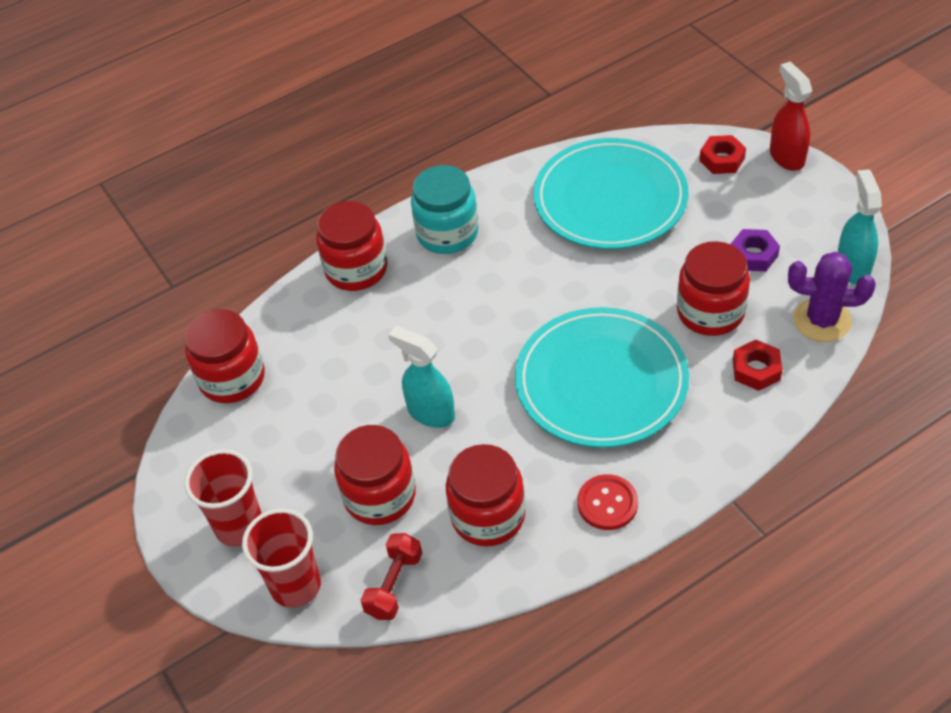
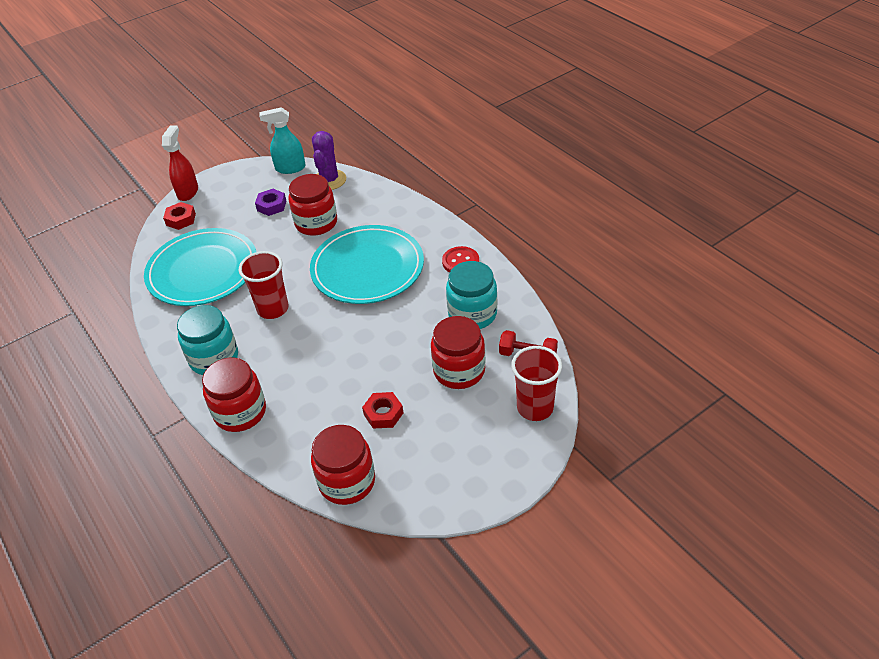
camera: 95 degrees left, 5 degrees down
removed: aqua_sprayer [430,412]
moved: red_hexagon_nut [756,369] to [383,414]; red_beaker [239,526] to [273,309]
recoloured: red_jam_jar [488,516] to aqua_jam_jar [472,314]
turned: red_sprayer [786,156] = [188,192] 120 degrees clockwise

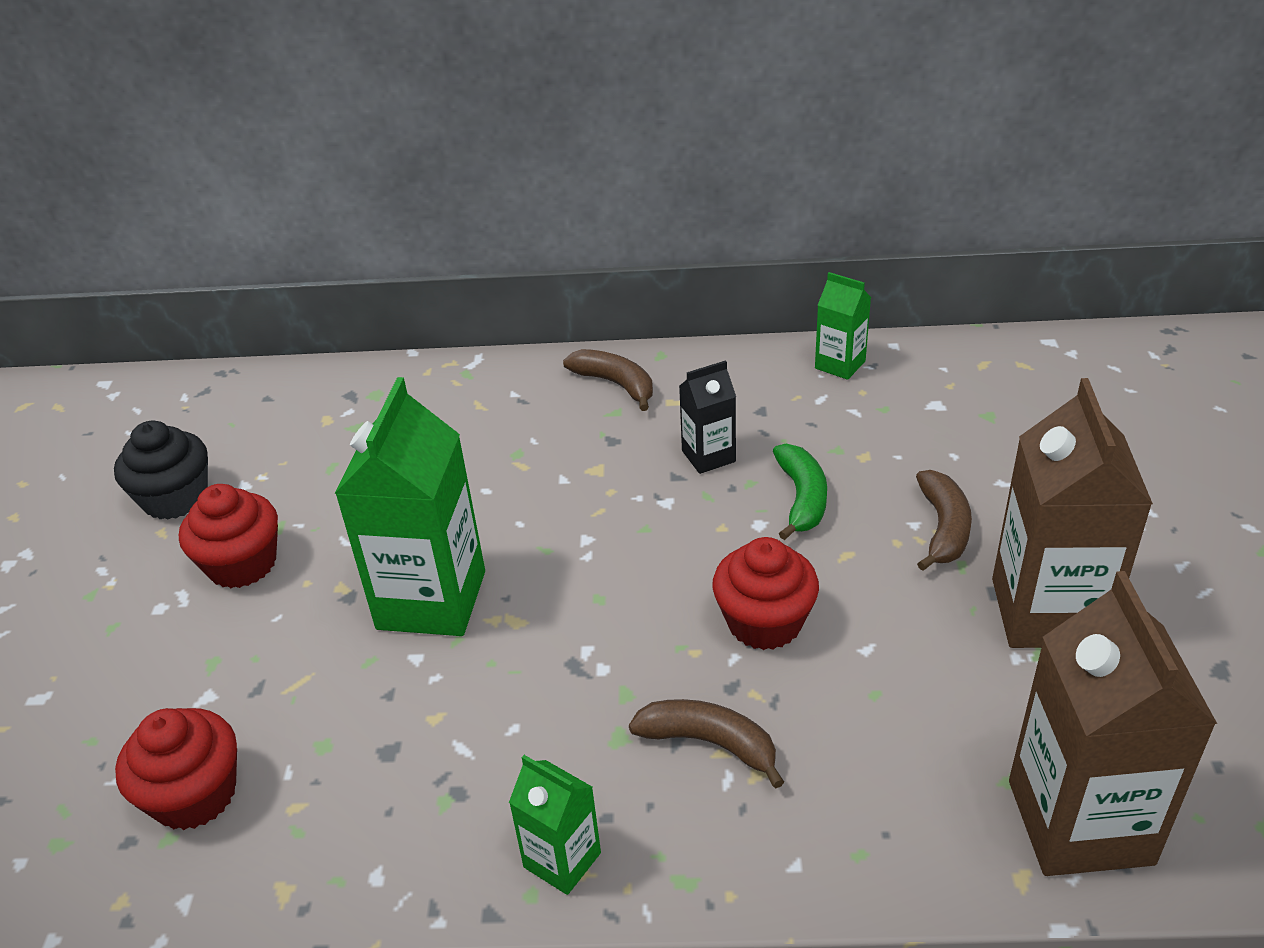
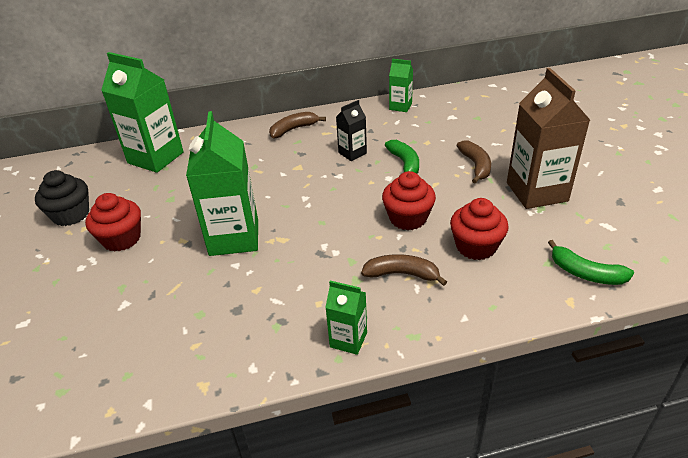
camera: 15 degrees left, 0 degrees up
added: green_carton [155,158]
moved: red_fairy_cake [195,795] to [476,246]
replaced: dark_brown_carton [1079,822] to green_toy_banana [586,273]
turned: dark_brown_toy_banana [615,384] = [293,129] 60 degrees counterclockwise

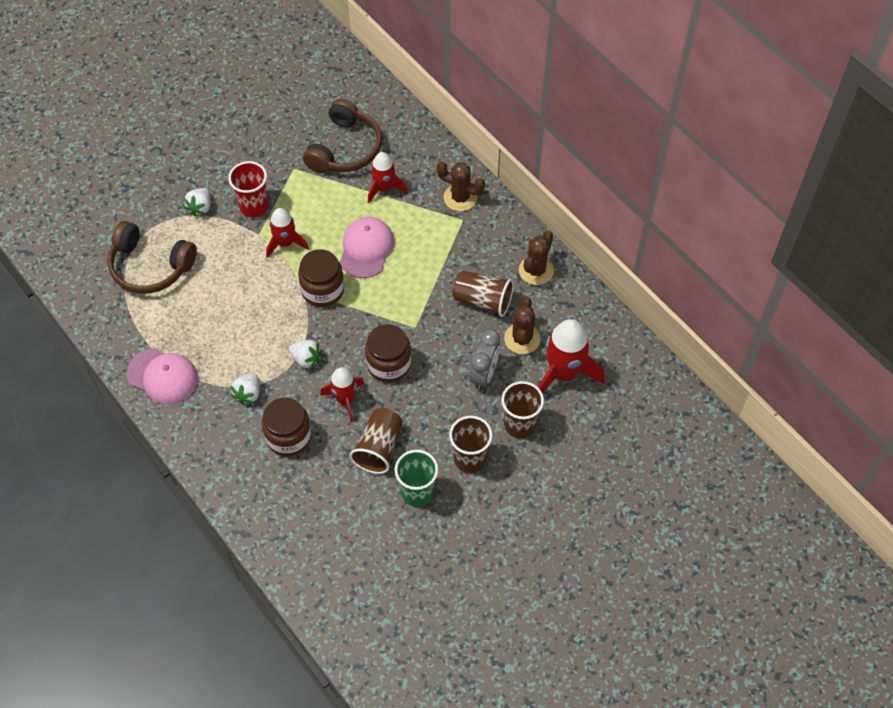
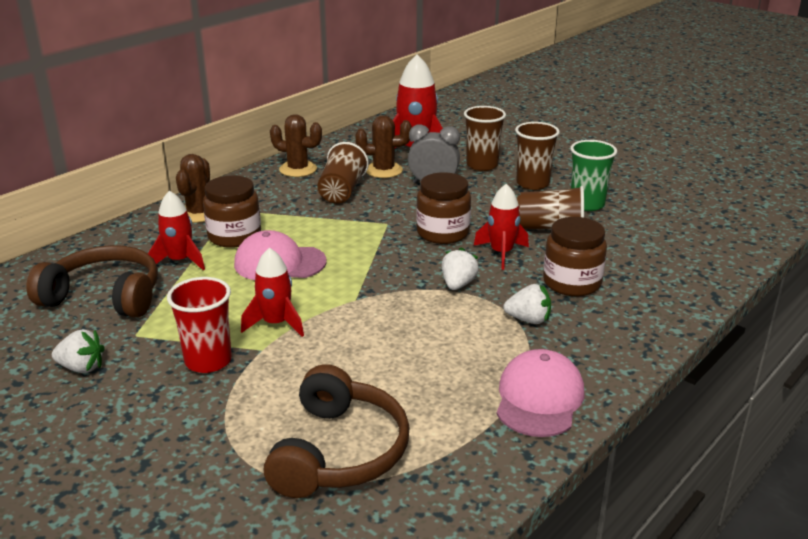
camera: 100 degrees left, 30 degrees down
moved: snow-white_toy_strawberry [200,207] to [82,367]; dark_brown_jam_jar [323,290] to [234,236]

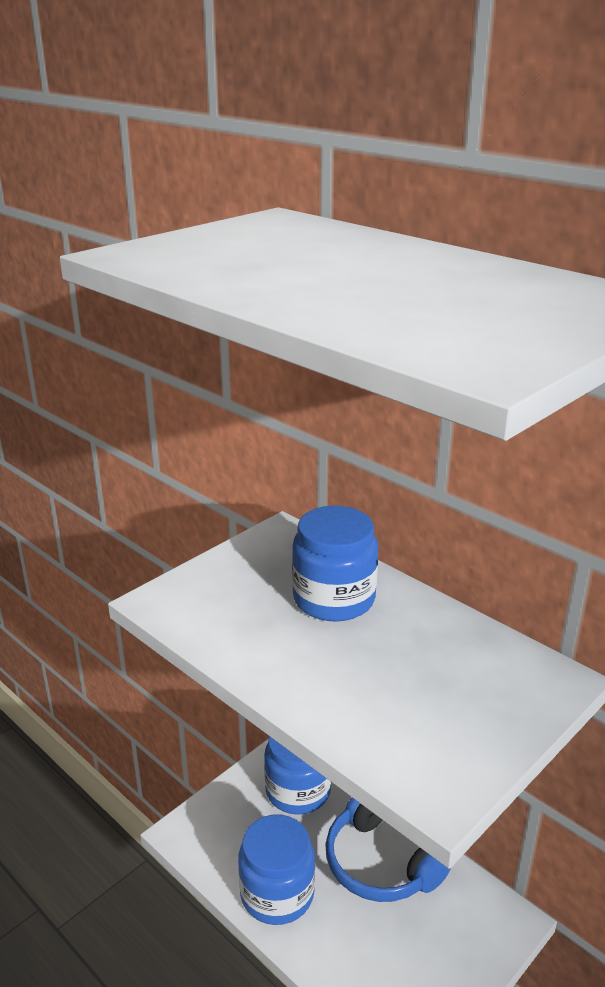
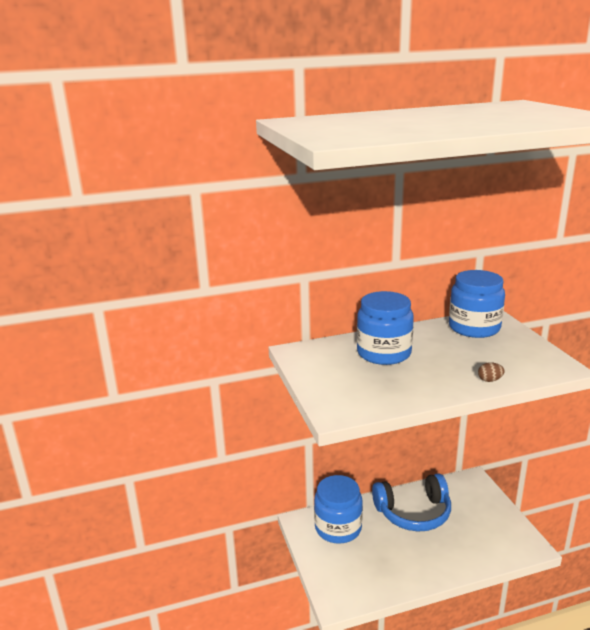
camera: 60 degrees left, 5 degrees down
added: dark_brown_toy_egg [489,380]
moved: royal_blue_jam_jar [277,893] to [474,327]

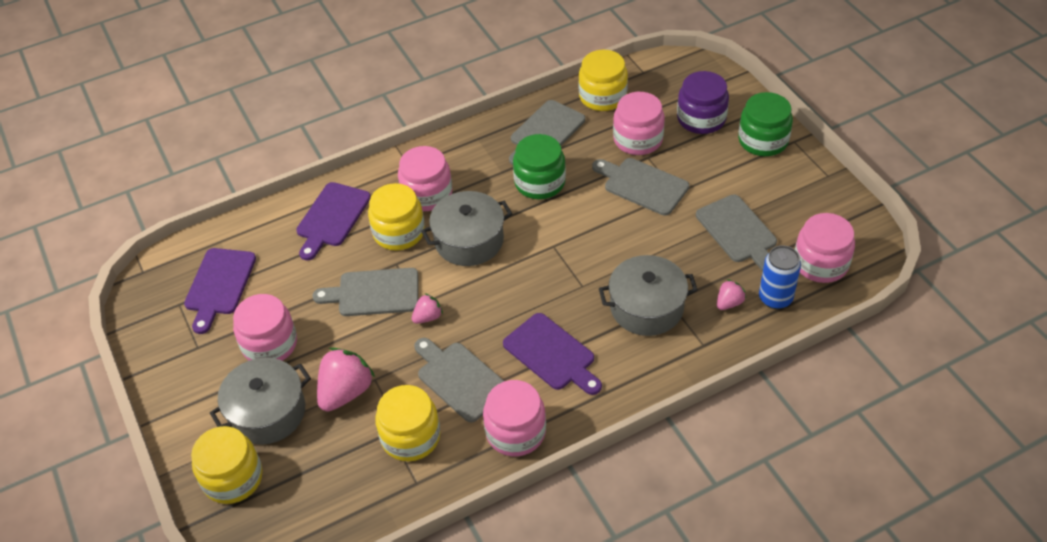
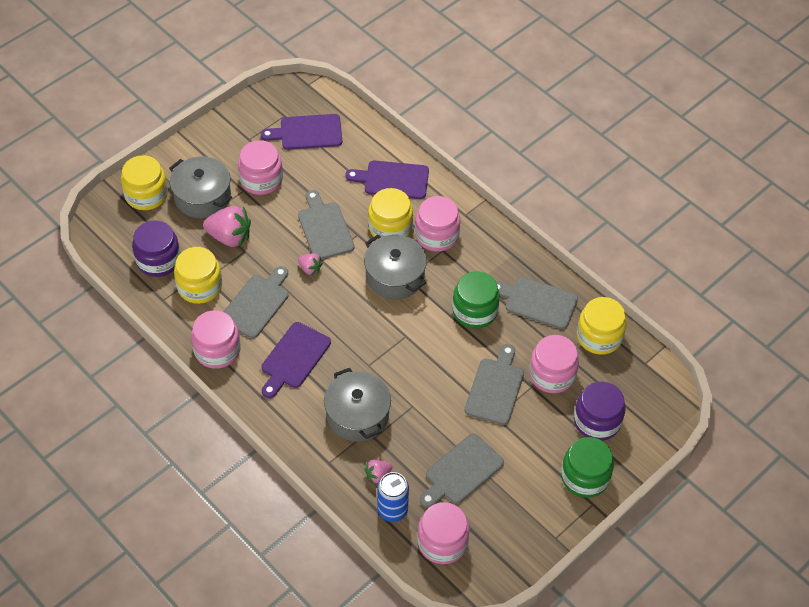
camera: 70 degrees right, 5 degrees up
added: royal_purple_jam_jar [158,260]
turned: pink_toy_strawberry [729,303] = [378,475] 120 degrees clockwise

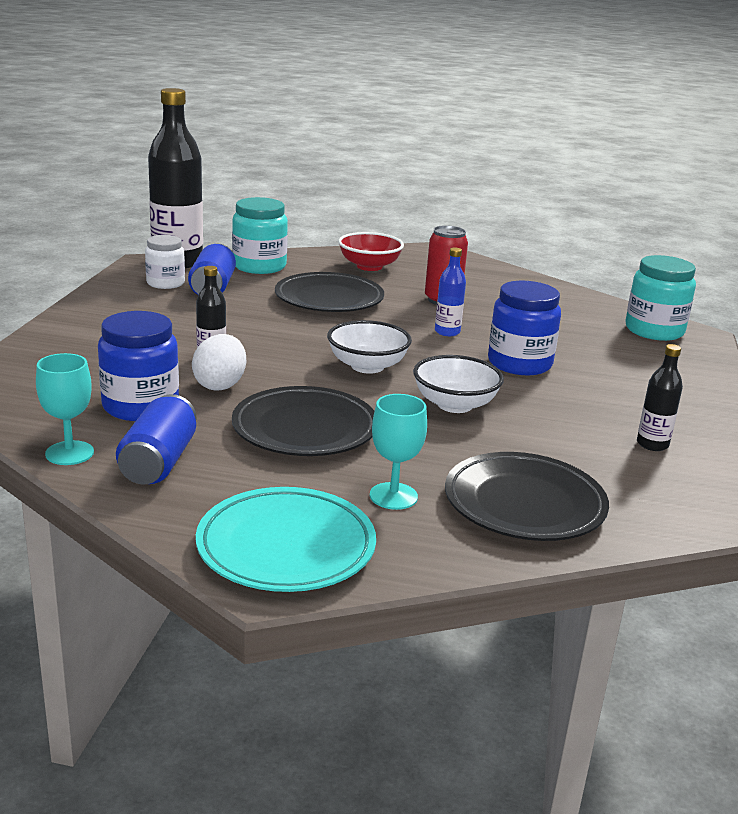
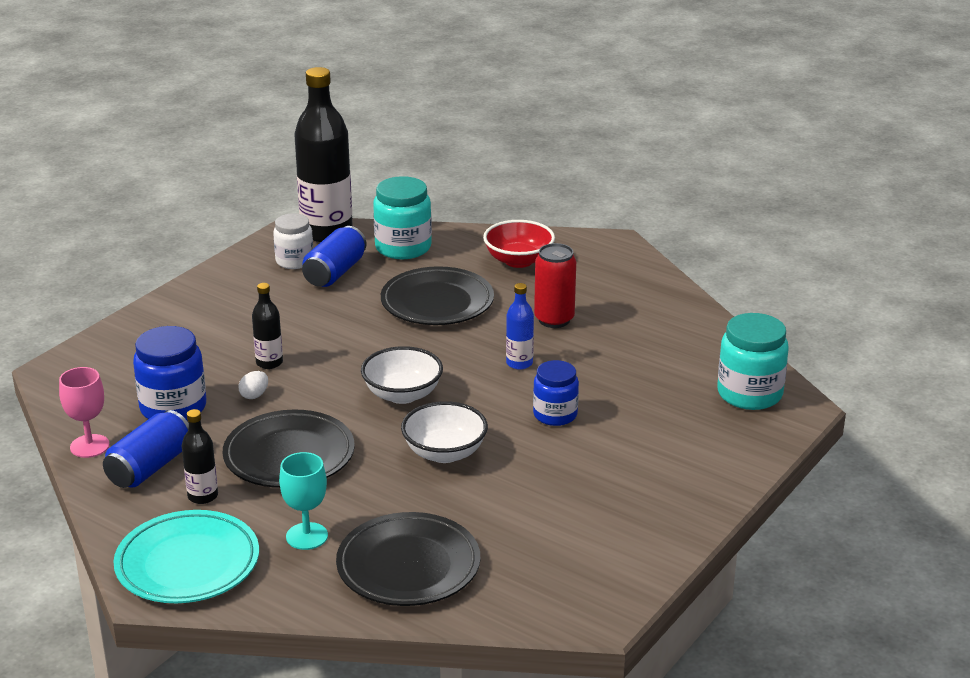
camera: 25 degrees right, 5 degrees up
moved: jet-black_drink_bottle [652,444] to [203,496]
recoloured: aqua_goblet [69,453] to pink_goblet [89,446]
resized: royal_blue_jam_jar [519,363] = [555,415] x0.66; snow-white_toy_egg [220,385] = [254,395] x0.54

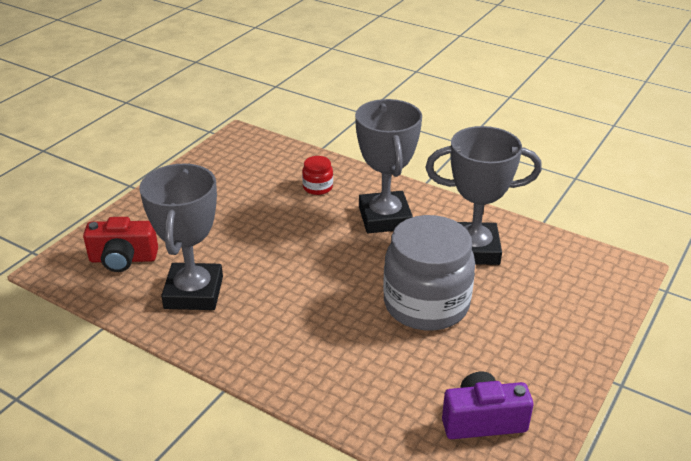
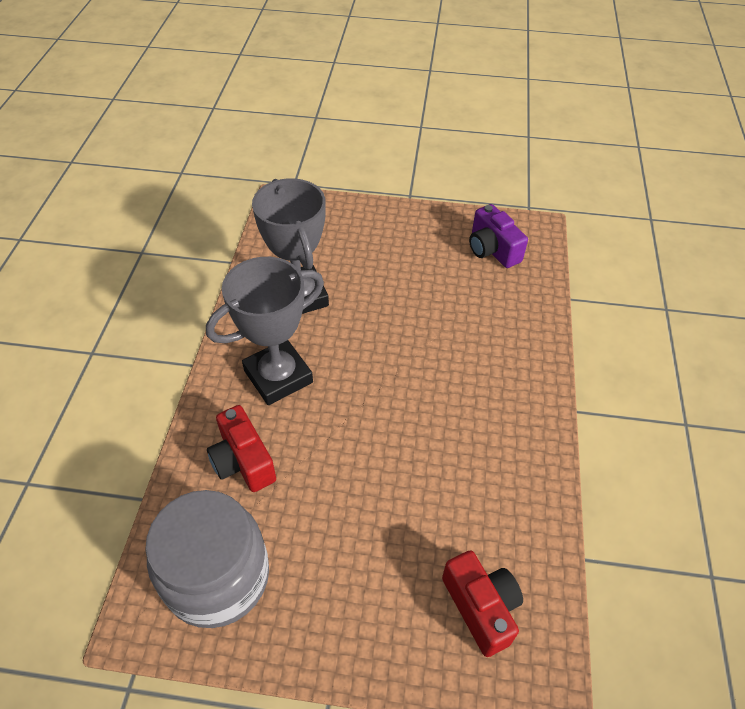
camera: 115 degrees left, 15 degrees up
removed: ash-grey_prize_cup [194,292]
moved: ash-grey_jam_jar [426,304] to [217,577]
replaced: red_jam_jar [318,187] to red_compact_camera [243,461]

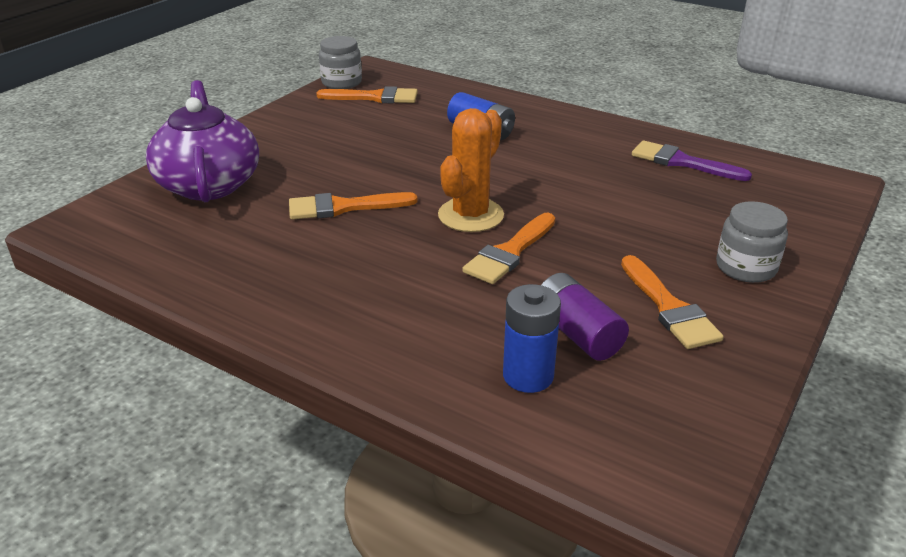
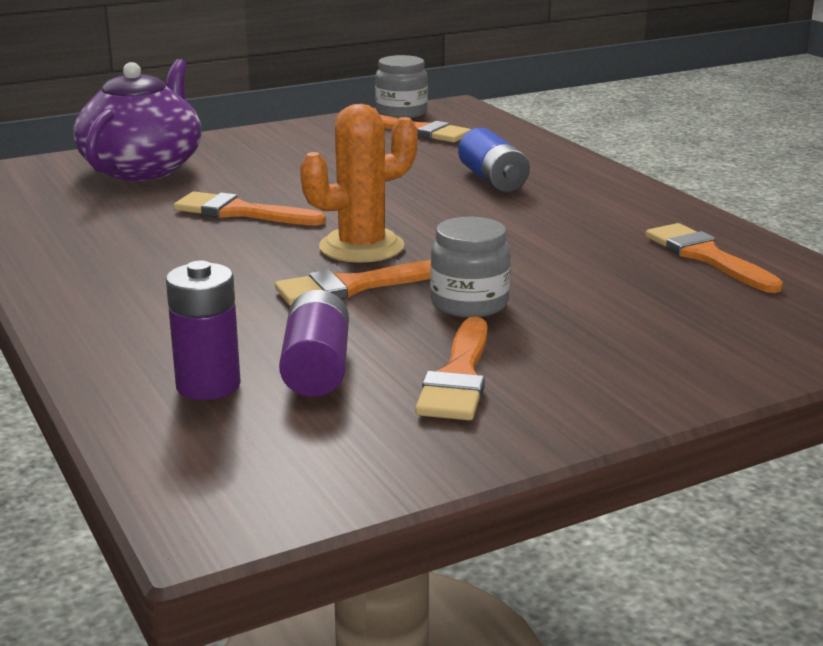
camera: 30 degrees right, 10 degrees down
moved: ash-grey_jam_jar [746,267] to [469,303]
recoloured: royal_purple_brush [682,162] to bright_orange_brush [706,257]; royal_blue_power_cell [528,376] to royal_purple_power_cell [208,385]

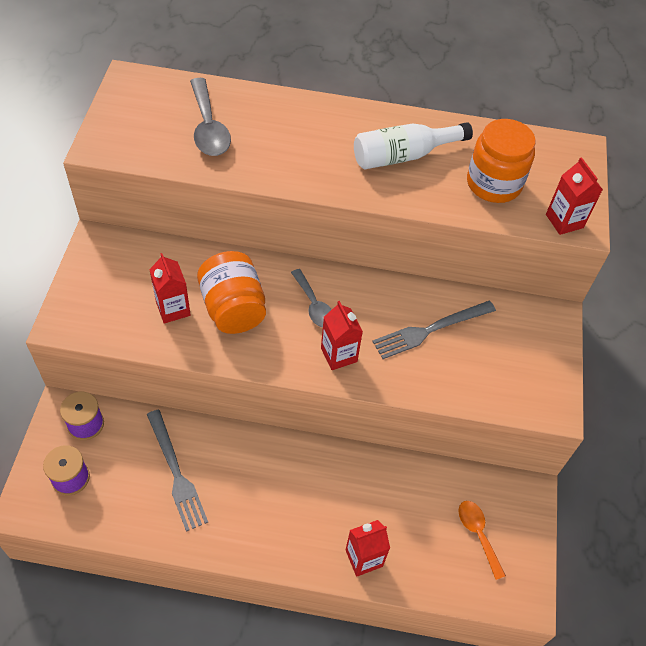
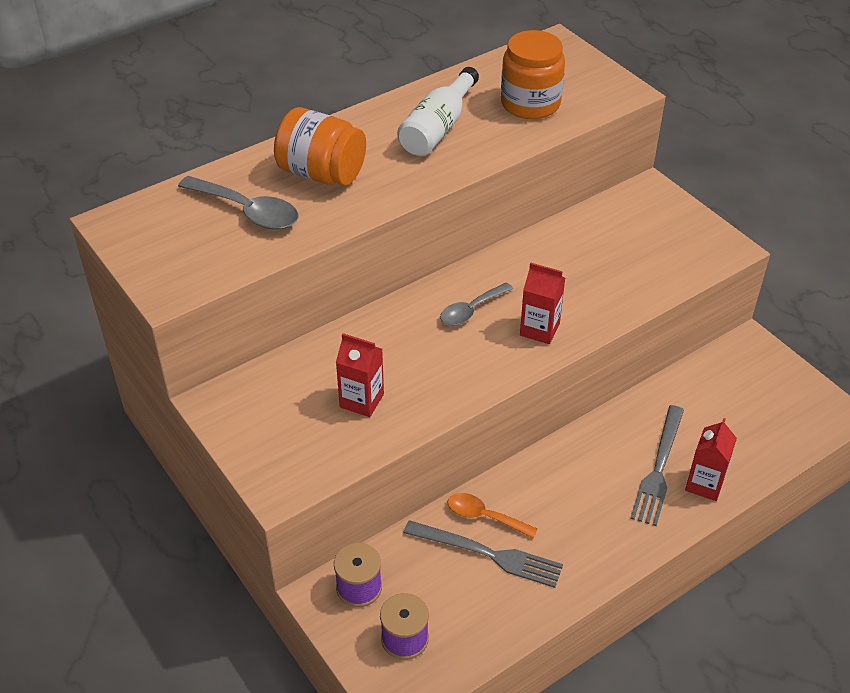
camera: 40 degrees left, 10 degrees down
removed: red_carton [564,221]
moved: bright_orange_jam_jar [233,308] to [322,173]; ash-grey_fork [430,330] to [658,468]; bright_orange_tablespoon [478,534] to [484,517]
turned: ash-grey_tablespoon [313,305] = [471,310] 120 degrees clockwise

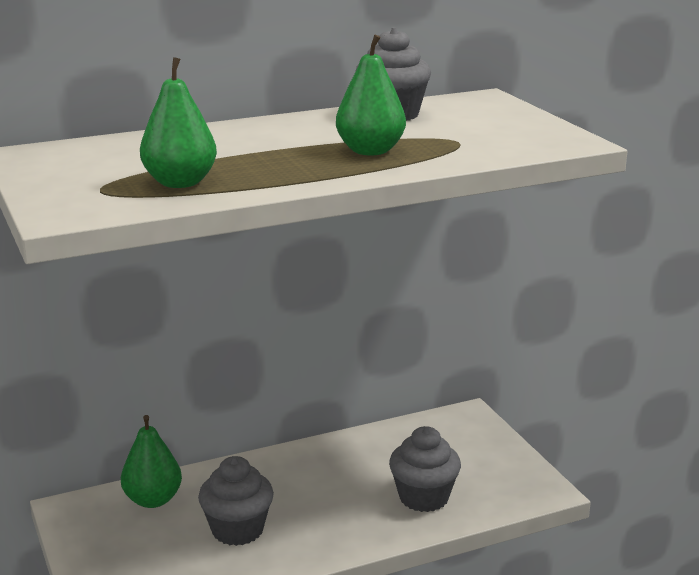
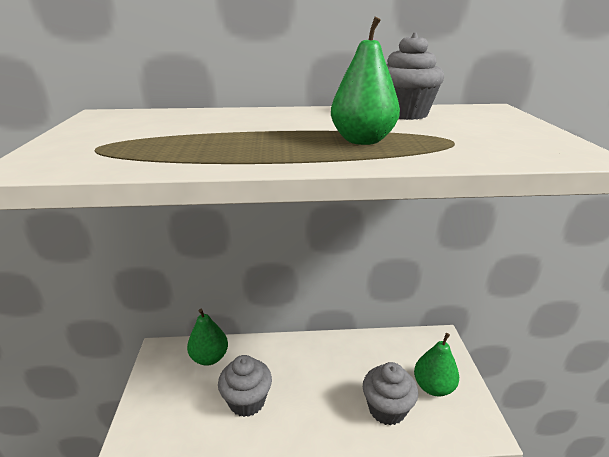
camera: 20 degrees right, 5 degrees up
moved: green_toy_pear [180,183] to [433,387]

